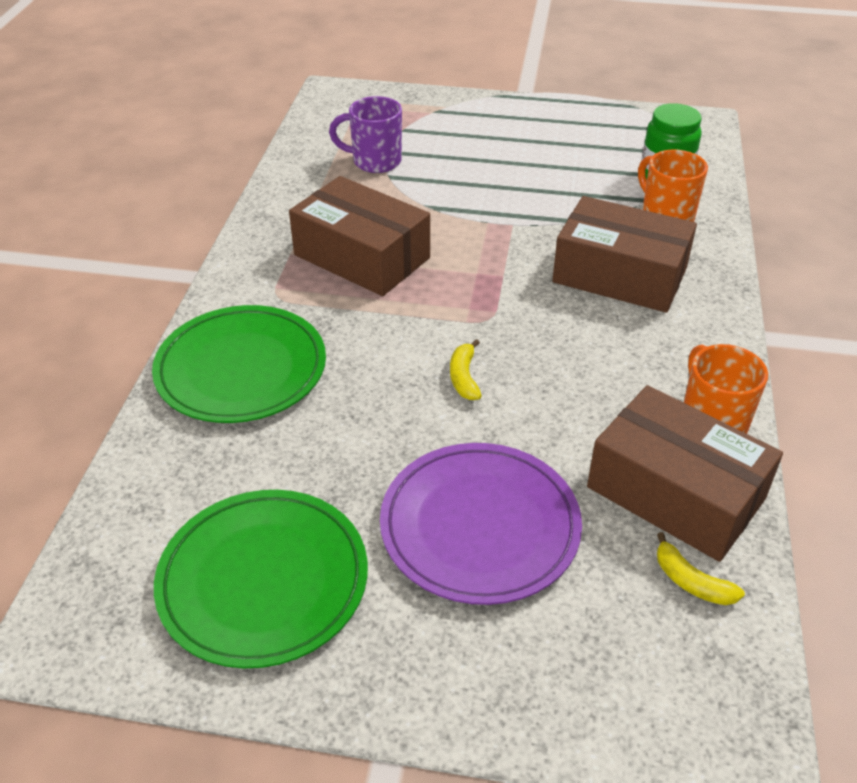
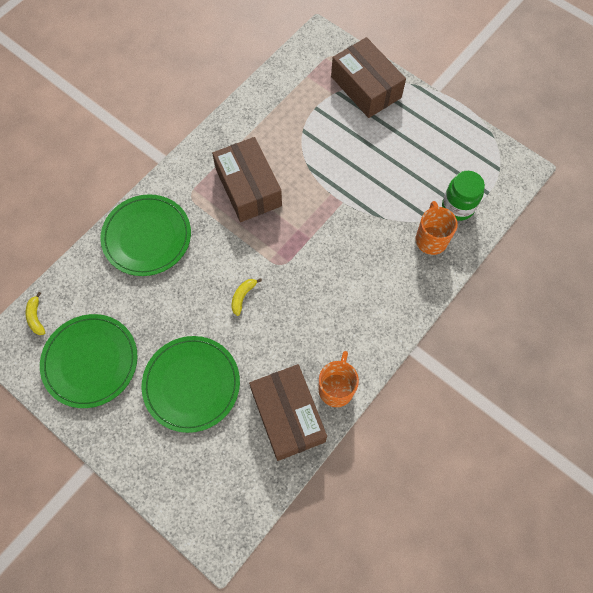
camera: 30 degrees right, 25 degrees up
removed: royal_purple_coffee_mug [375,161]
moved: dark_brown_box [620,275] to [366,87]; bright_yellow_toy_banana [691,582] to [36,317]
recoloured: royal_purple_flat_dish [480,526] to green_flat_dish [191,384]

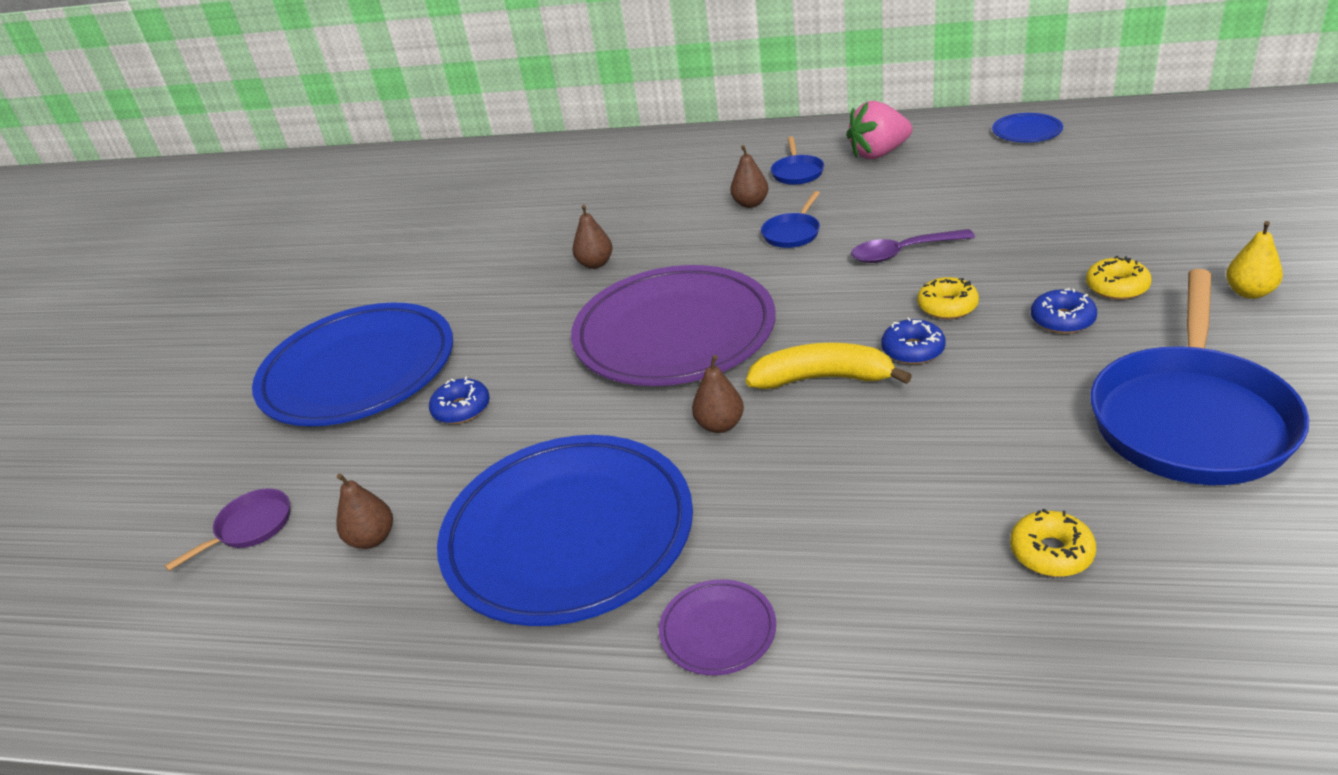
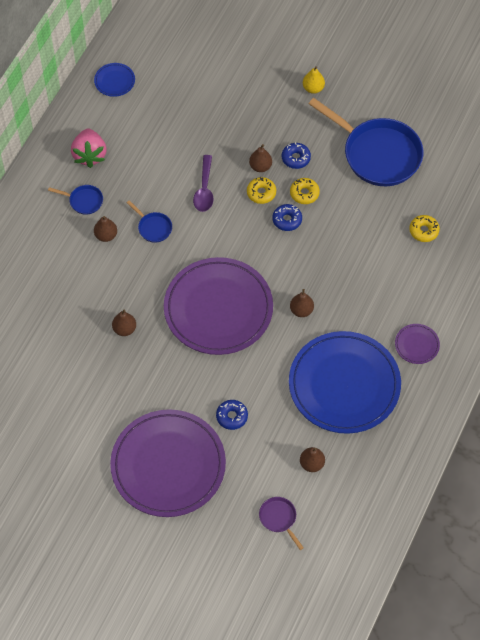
camera: 80 degrees left, 25 degrees up
removed: bright_yellow_toy_banana [823,379]
added: dark_brown_toy_pear [260,166]
moved: bright_yellow_doughnut [1117,287] to [304,193]
recoloured: royal_blue_flat_dish [358,371] to royal_purple_flat_dish [168,465]

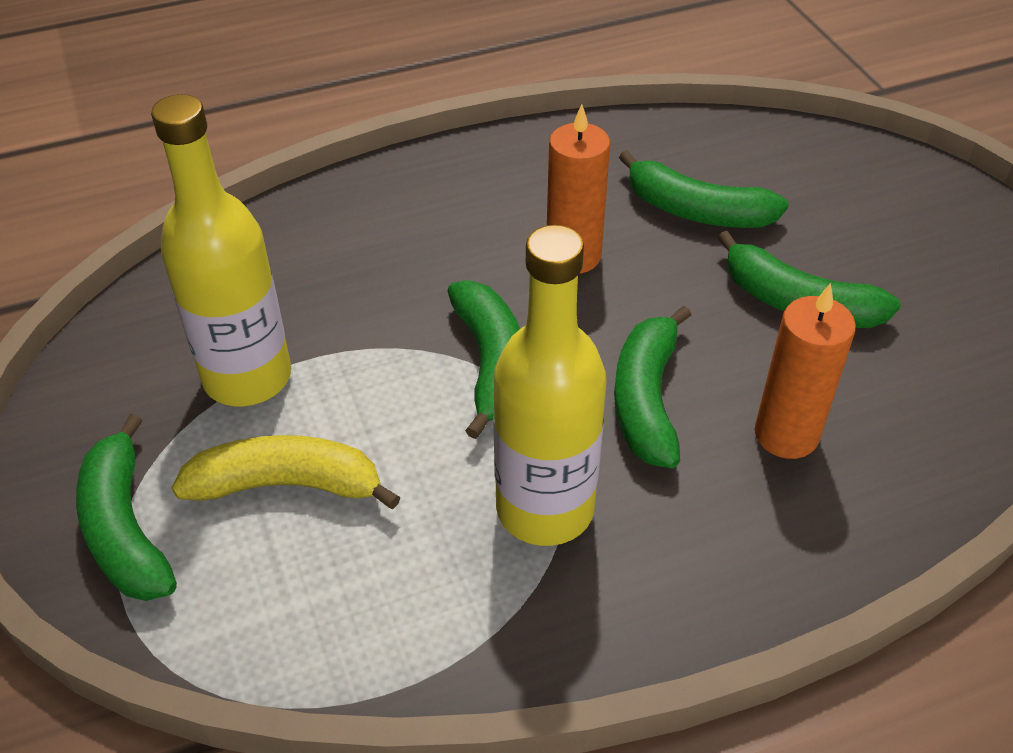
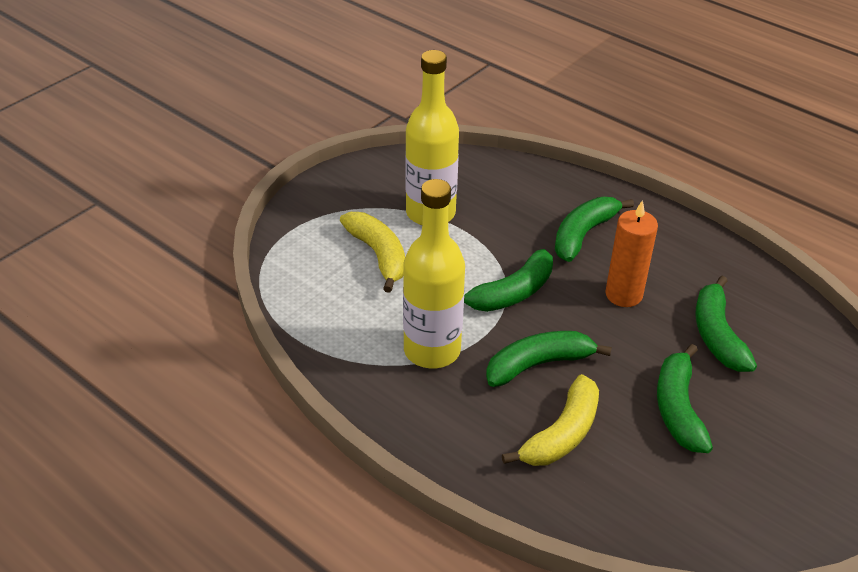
camera: 60 degrees right, 5 degrees down
moved: green_toy_banana [126,529] to [583,234]
replaced: bright_orange_pillar_candle [786,434] to bright_yellow_toy_banana [562,434]

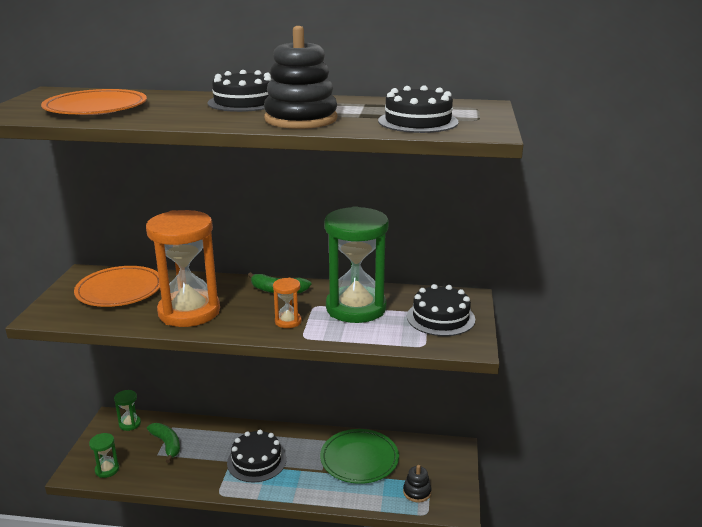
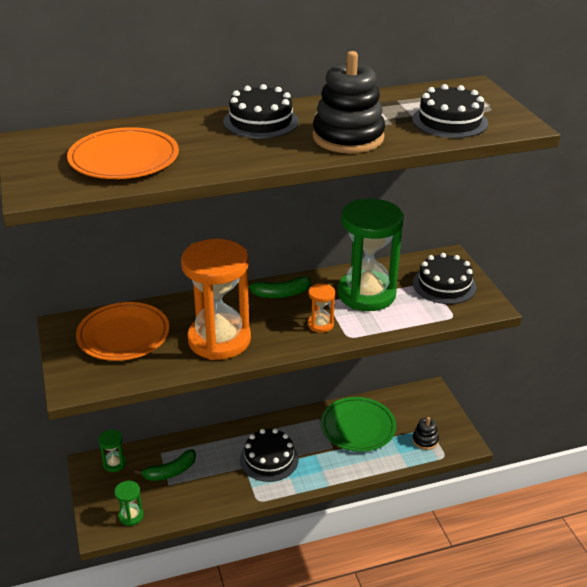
camera: 25 degrees left, 10 degrees up
turned: green_toy_banana [167,444] = [170,472] 120 degrees clockwise

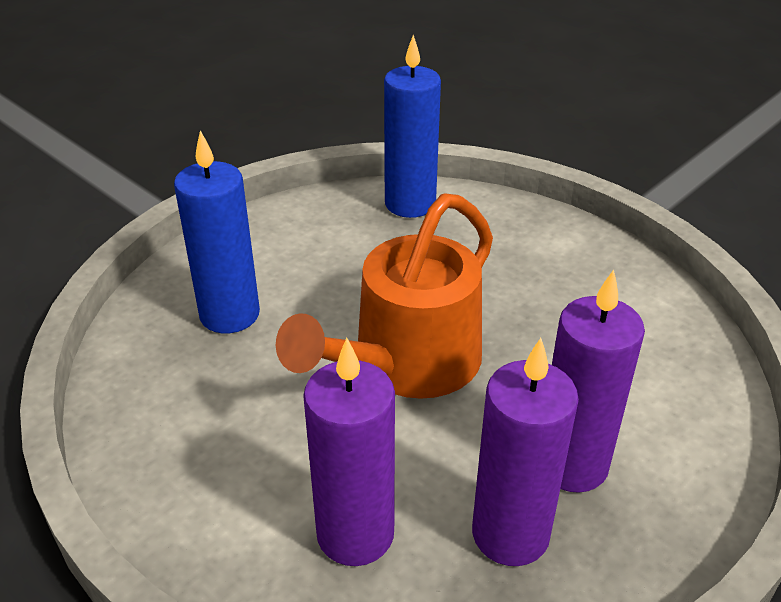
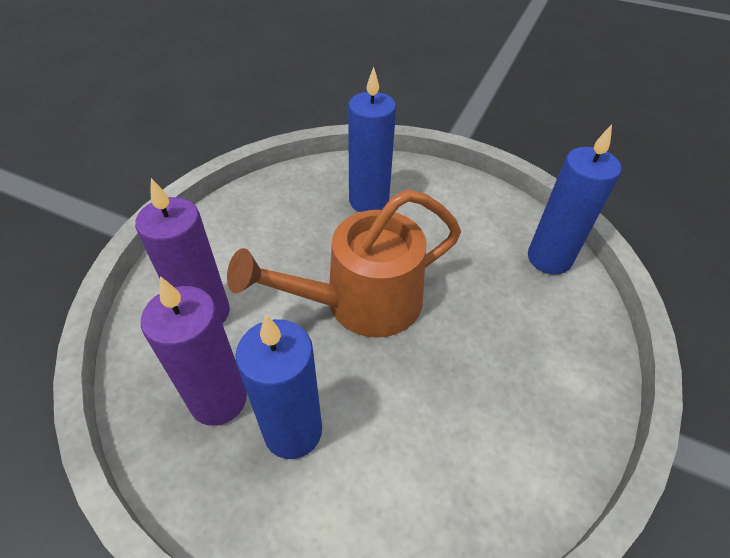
camera: 70 degrees right, 10 degrees up
recoloured: royal_purple_pillar_candle [571,465] to royal_blue_pillar_candle [293,431]
turned: bright_orange_watering_can [407,363] = [362,302] 45 degrees counterclockwise

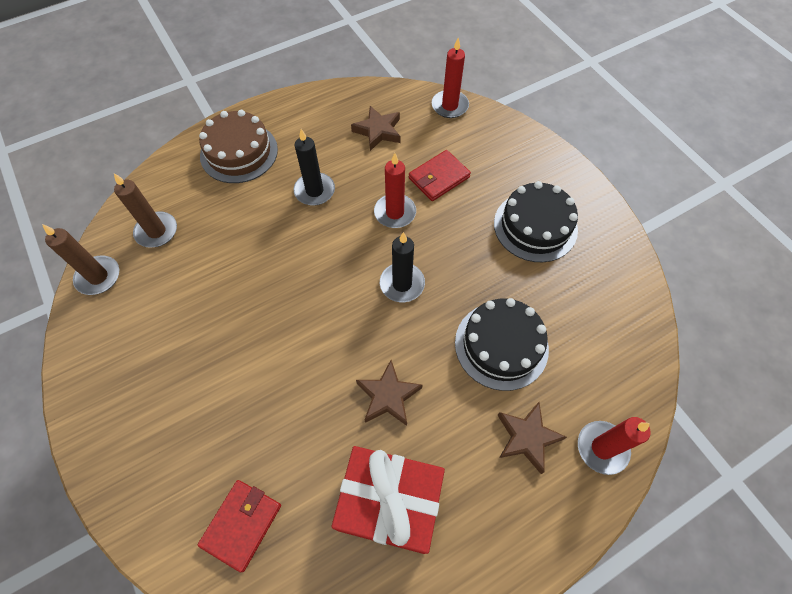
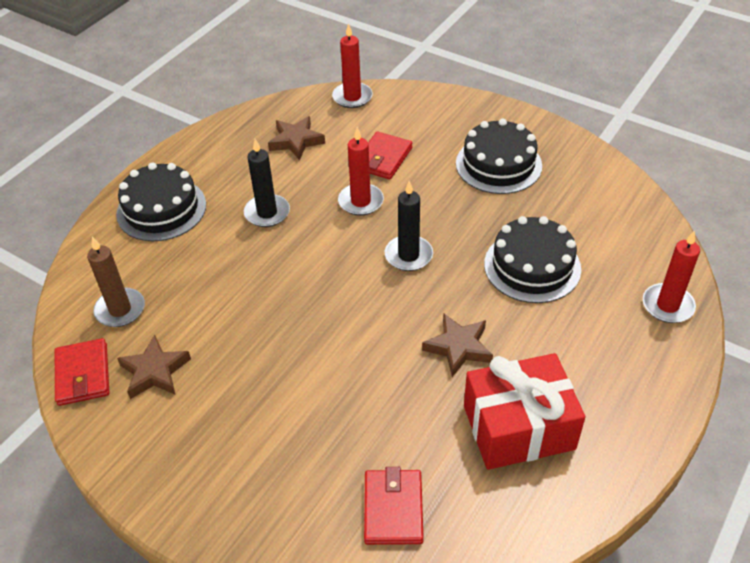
camera: 25 degrees left, 15 degrees down
moved: dark_brown_star_shape [527,437] to [155,371]
replaced: dark_brown_pillar_candle [98,277] to red_billfold [83,374]
recoloured: dark_brown_cake [239,152] to jet-black_cake [161,209]

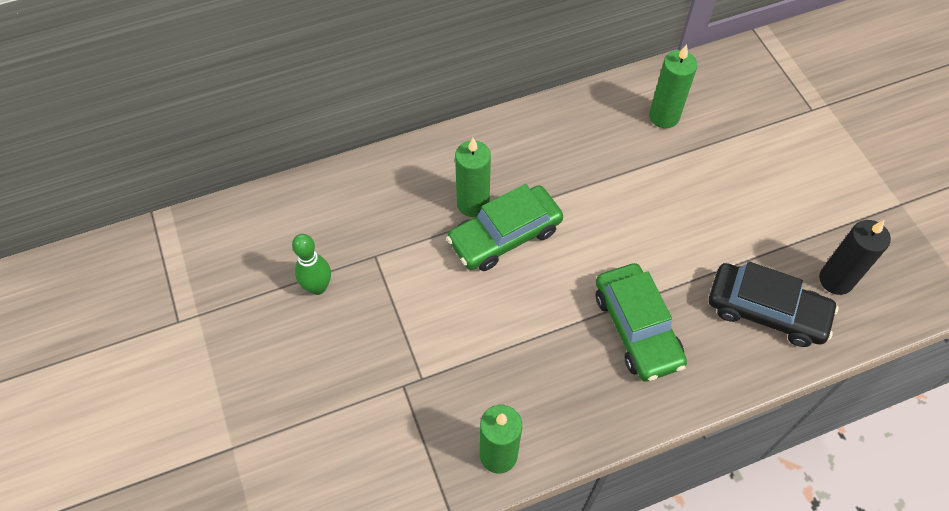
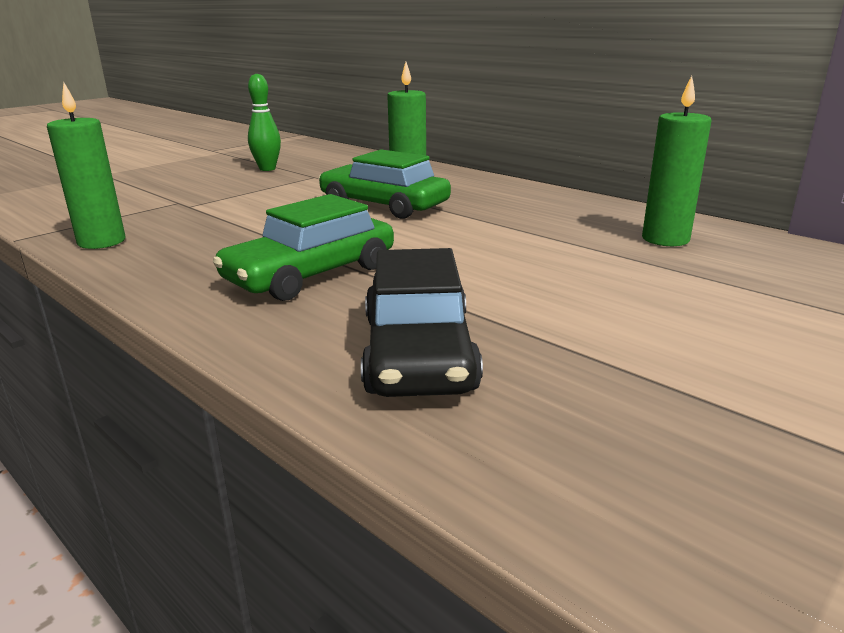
camera: 65 degrees right, 35 degrees down
removed: jet-black_pillar_candle [836,280]

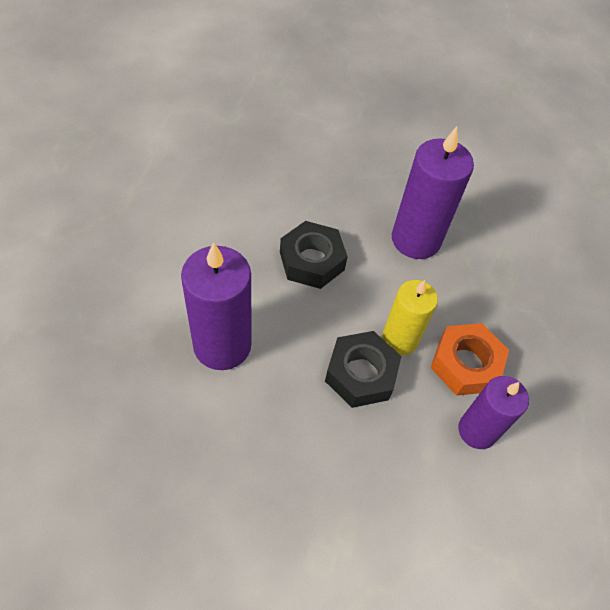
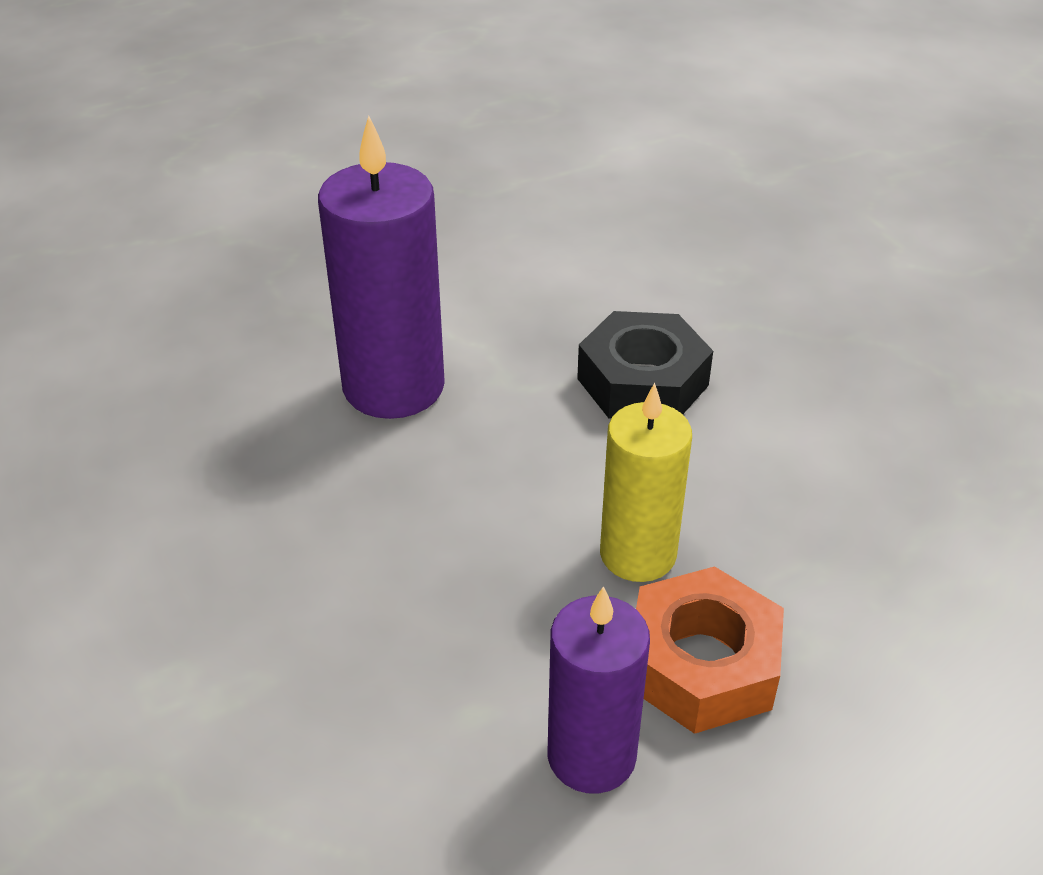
camera: 55 degrees right, 15 degrees down
removed: royal_purple_pillar_candle [416,239]; jet-black_hexagon_nut [361,374]

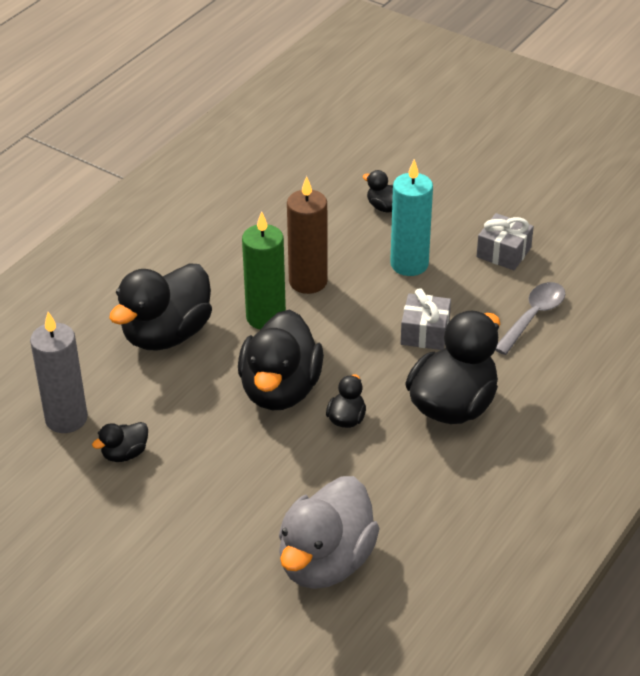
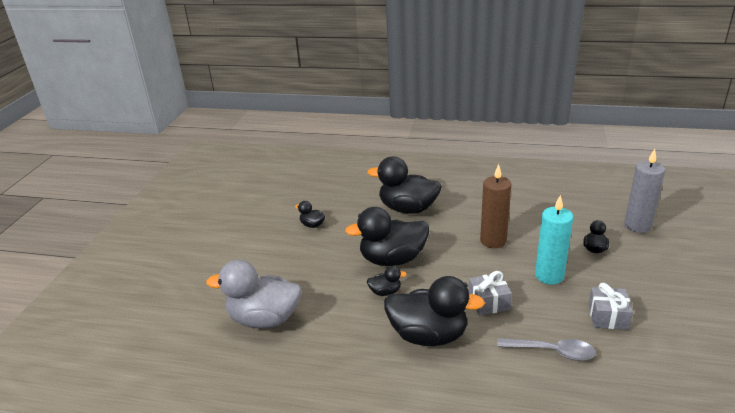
camera: 70 degrees right, 10 degrees down
removed: green_pillar_candle [266,317]
moved: ash-grey_pillar_candle [66,418] to [637,226]

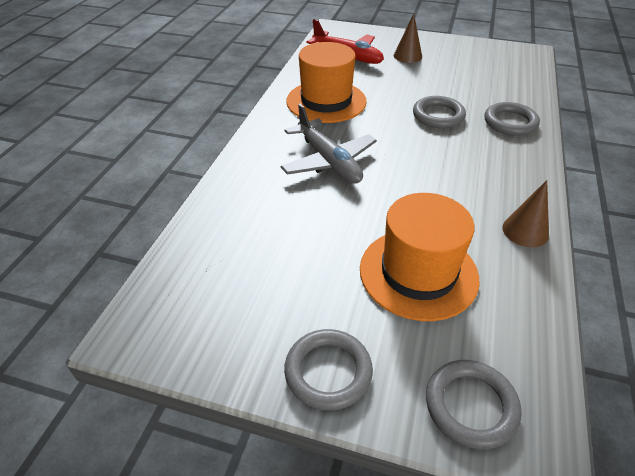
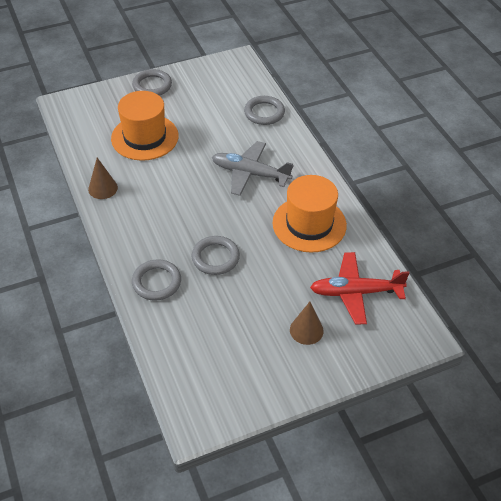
camera: 140 degrees right, 5 degrees up
moved: ash-grey_ring [470,406] to [264,113]

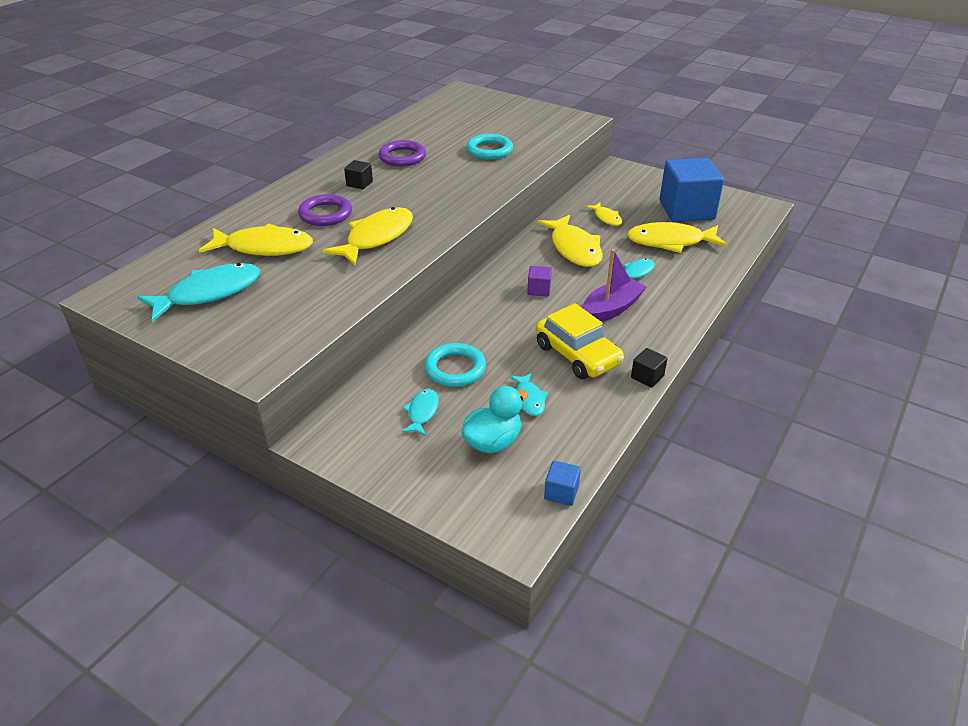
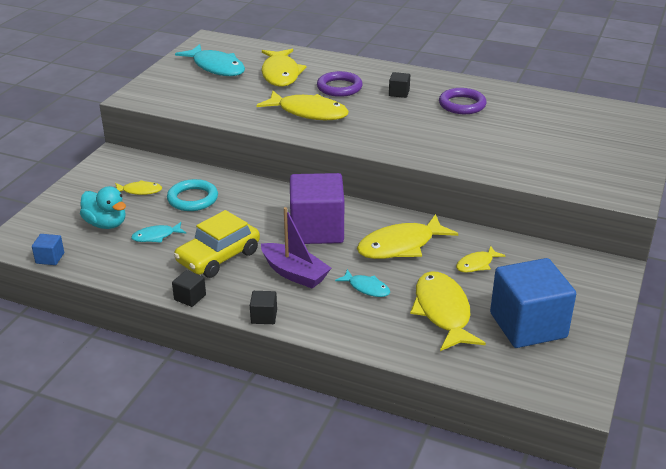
camera: 80 degrees right, 5 degrees down
removed: aqua_ring [489,150]
added: jet-black_block [264,316]
recoloured: aqua_toy_fish [422,412] to bright_yellow_toy_fish [140,191]
resized: royal_purple_block [539,290] = [317,230] x2.42

